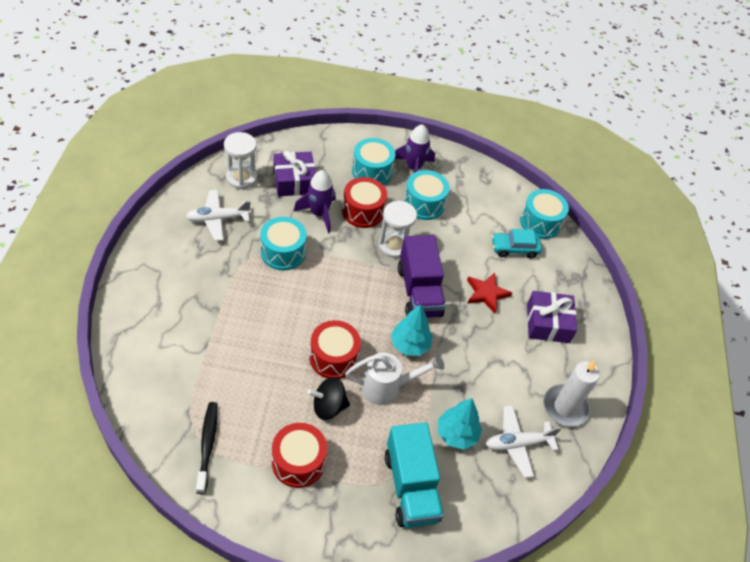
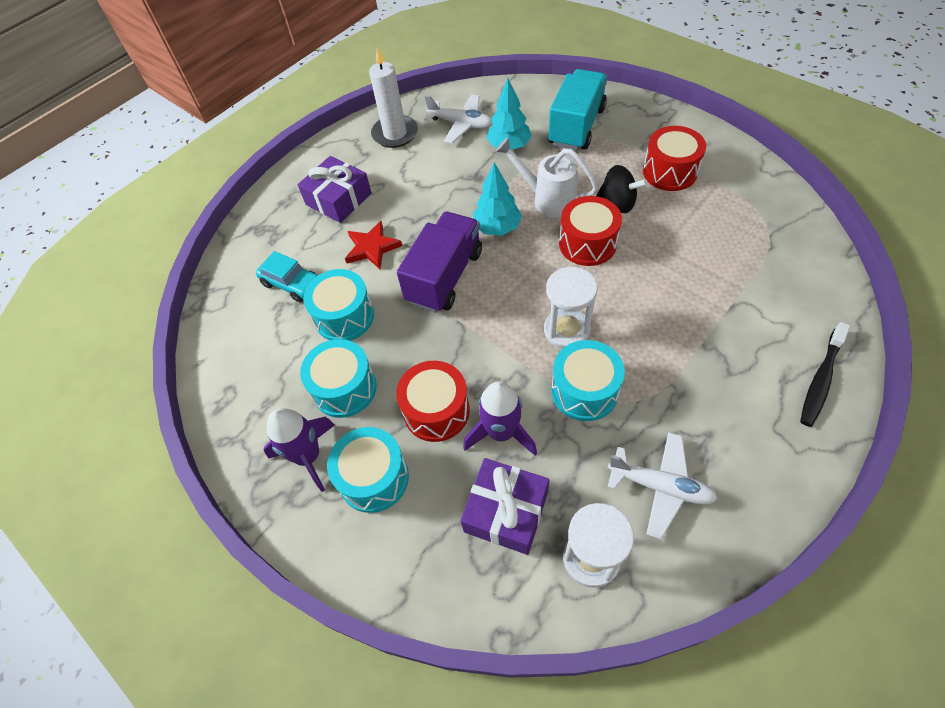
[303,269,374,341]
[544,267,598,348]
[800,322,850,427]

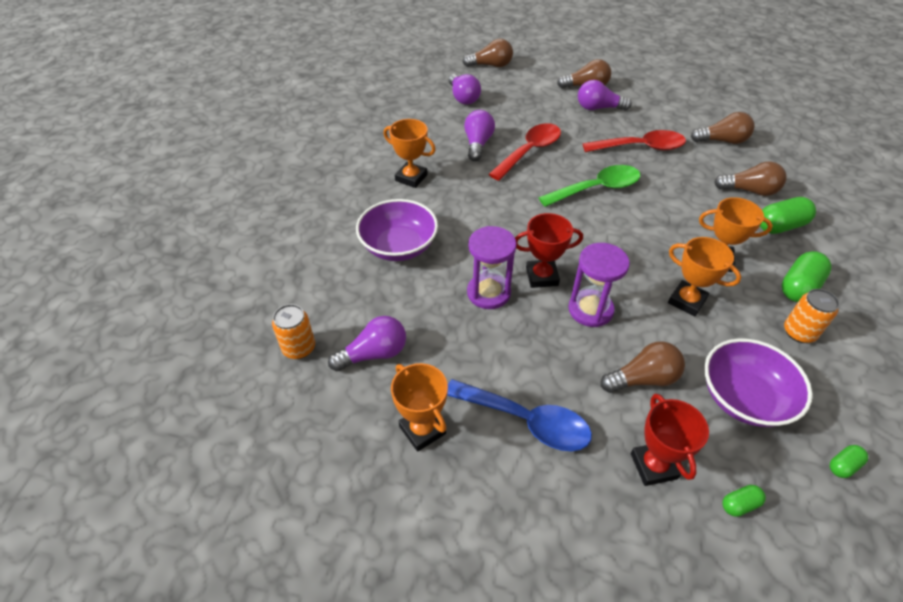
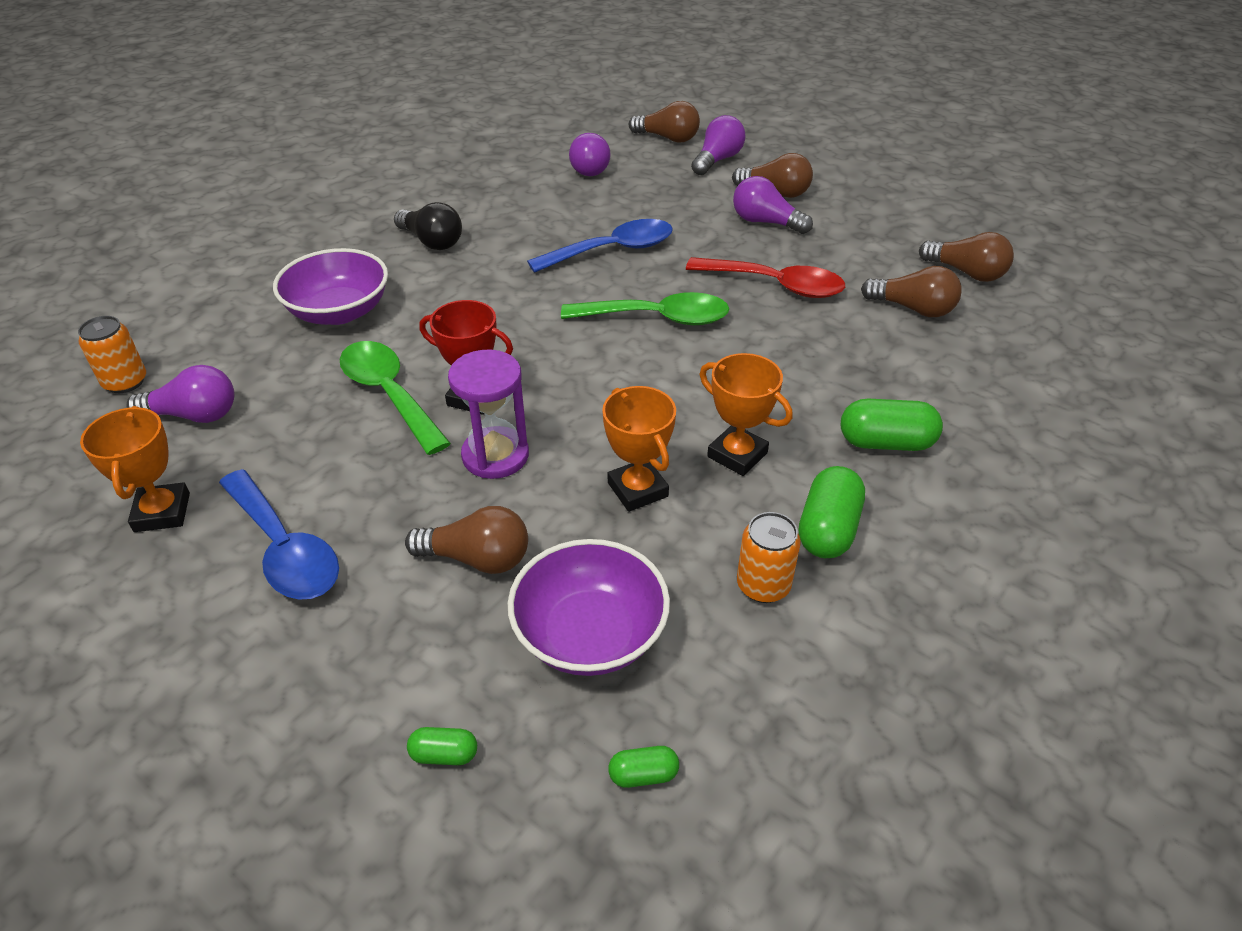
[691,115,746,175]
[394,202,462,250]
[527,219,673,273]
[919,232,1014,282]
[339,341,451,455]
[799,466,865,558]
[631,394,709,486] (first image)

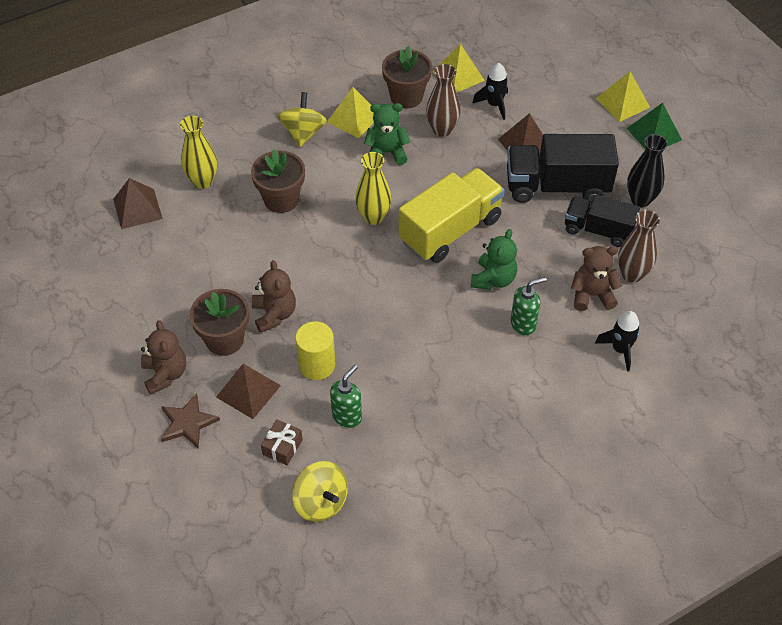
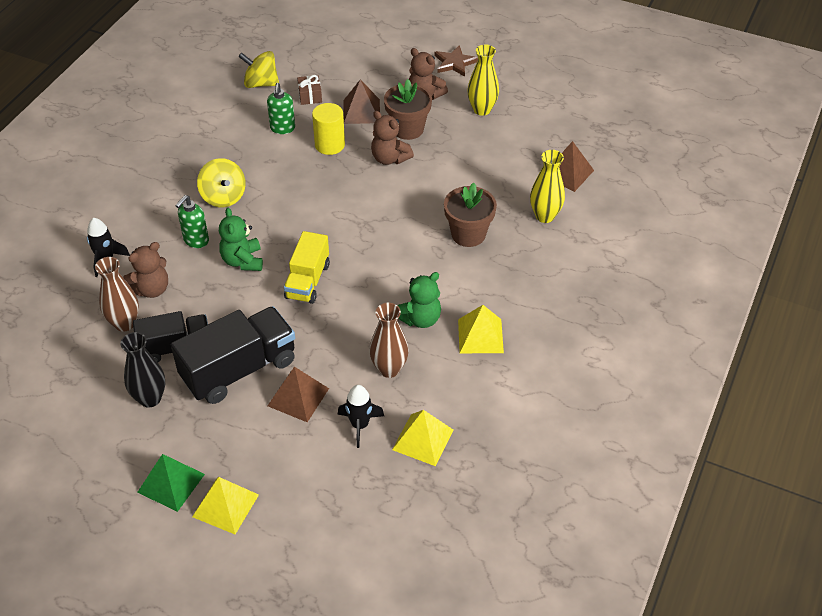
[382,45,432,108] (first image)
[197,158,245,207]
[467,45,499,116]
[284,231,330,304]
[434,45,478,77]

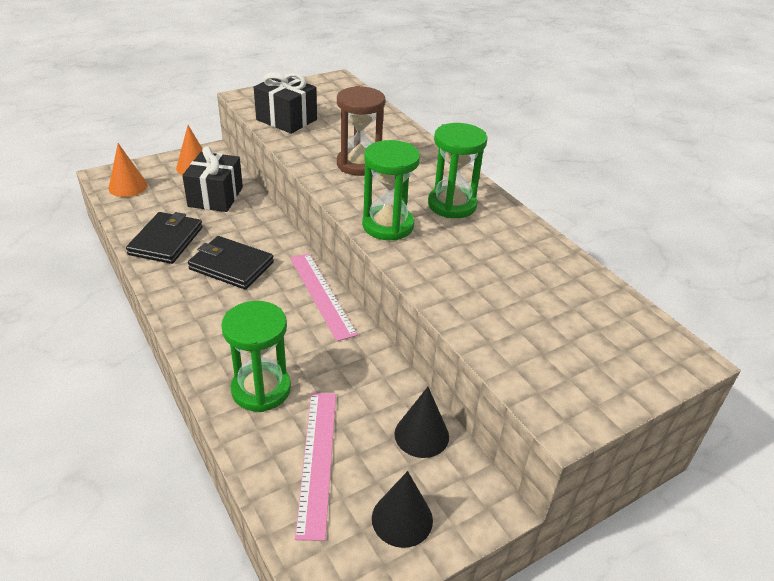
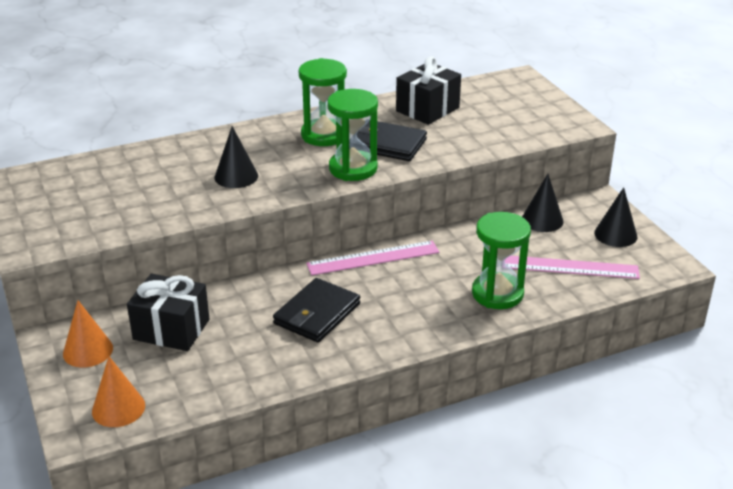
[396,56,461,125]
[214,126,258,188]
[356,121,427,161]

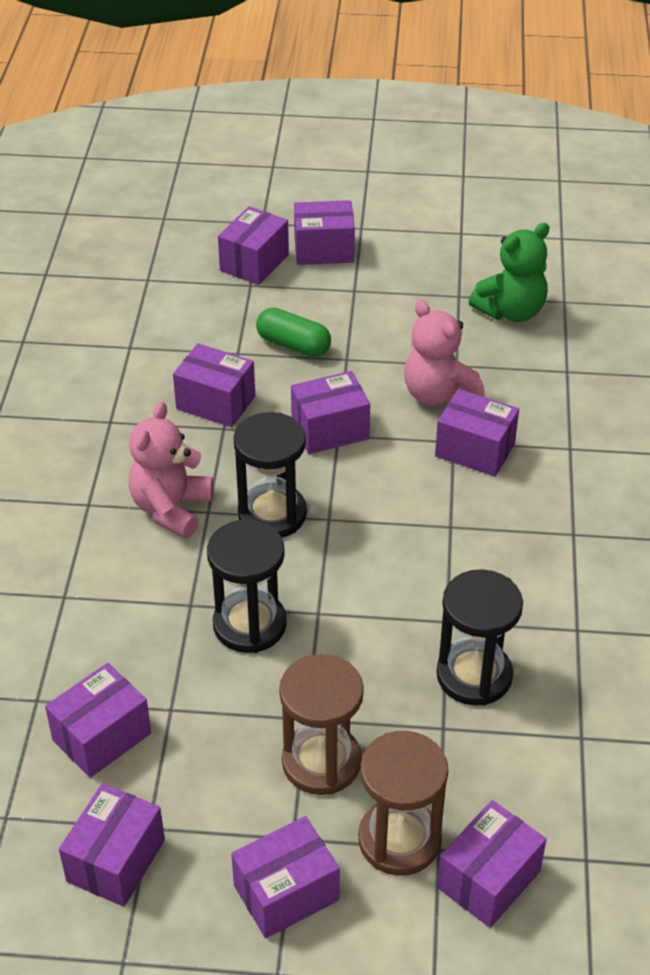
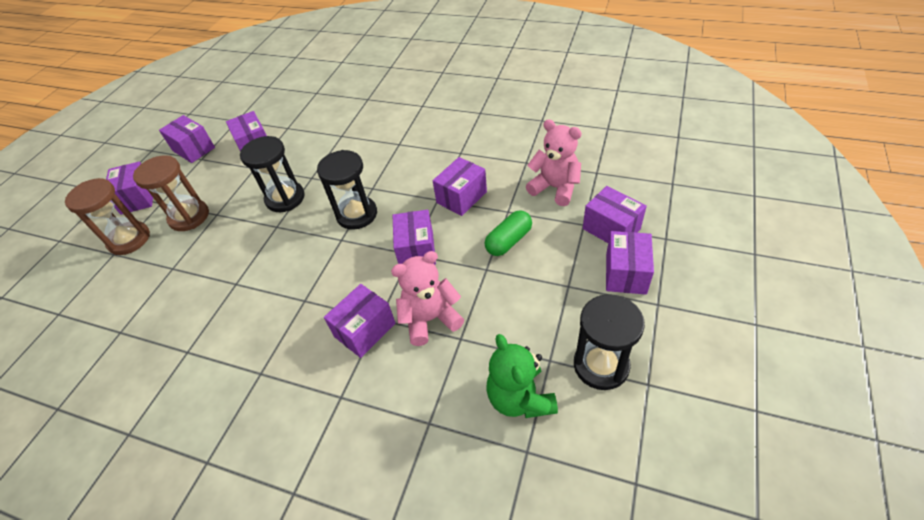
[526,119,582,206]
[574,294,645,390]
[437,800,547,928] (first image)

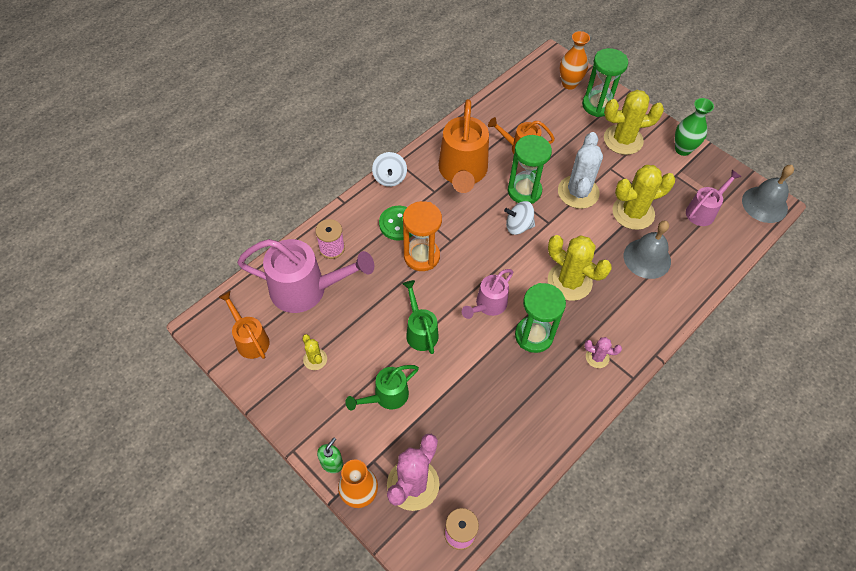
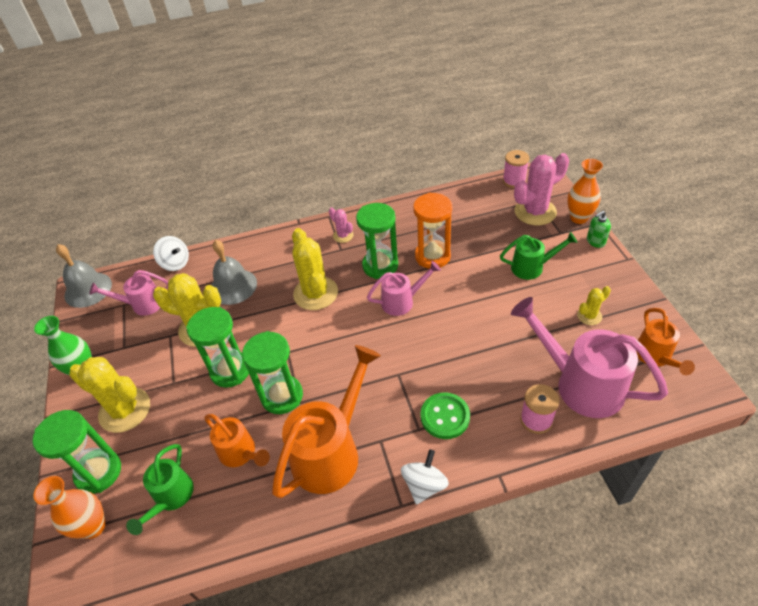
[186,307,249,388]
[413,193,452,269]
[153,236,189,271]
[126,444,194,535]
[577,286,611,325]

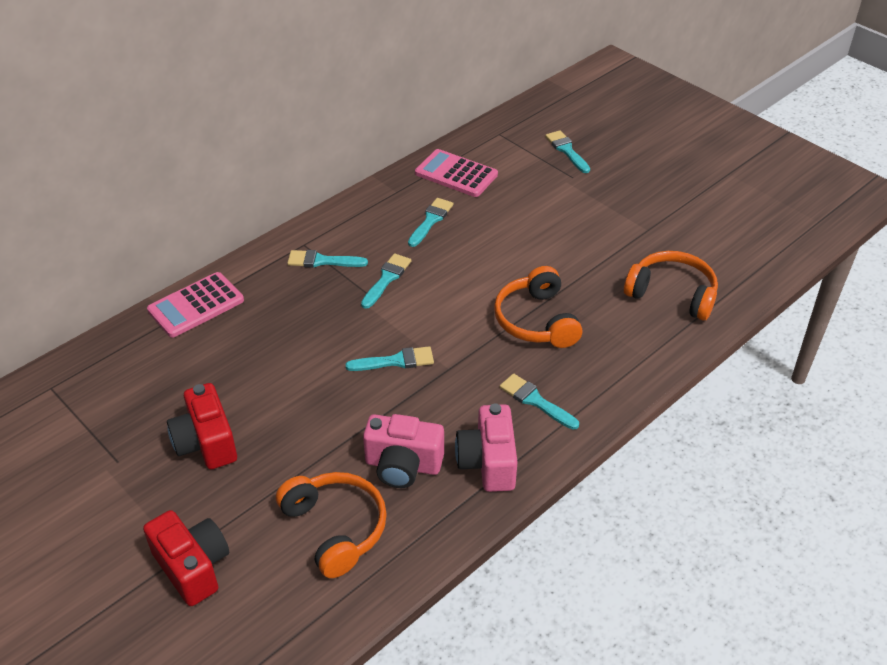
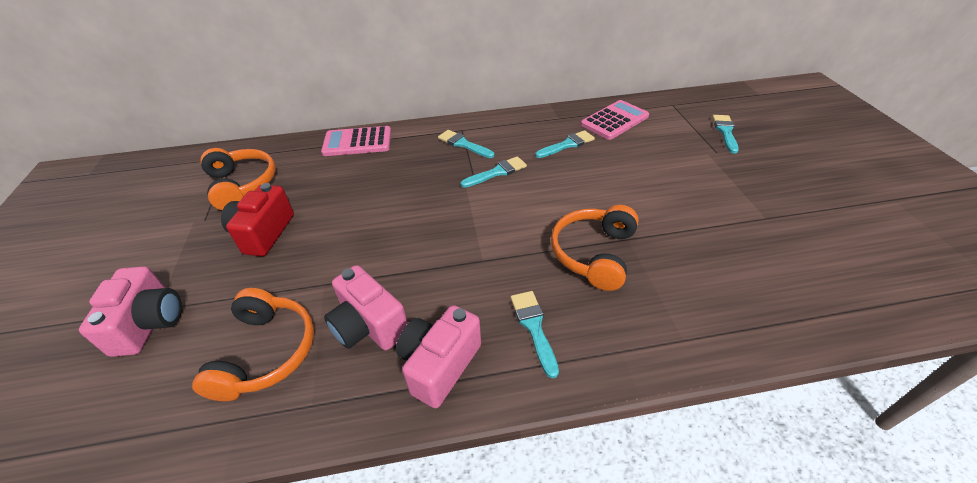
[581,100,649,140]
[200,148,276,210]
[346,346,434,371] (first image)
[79,266,182,357]

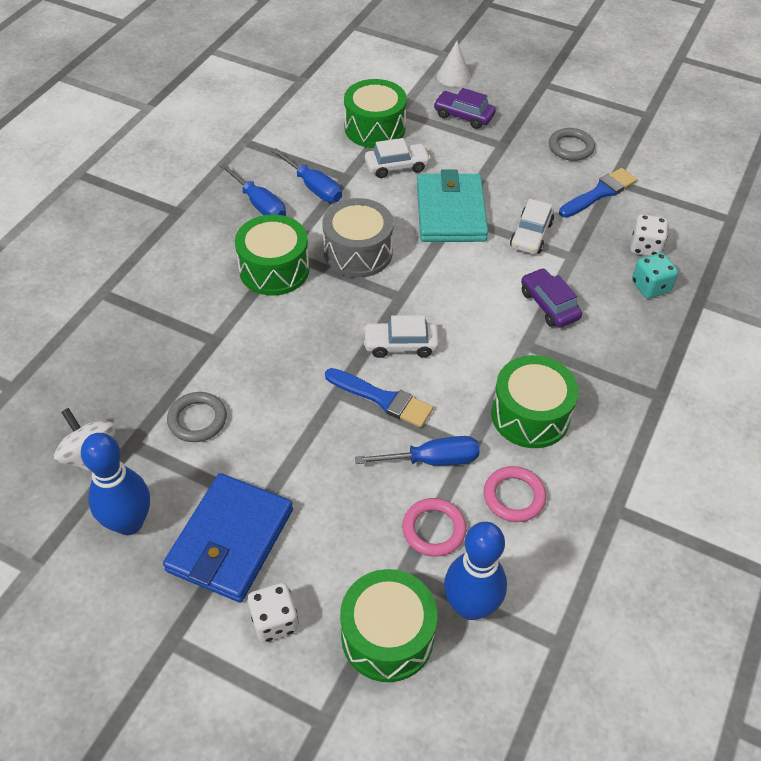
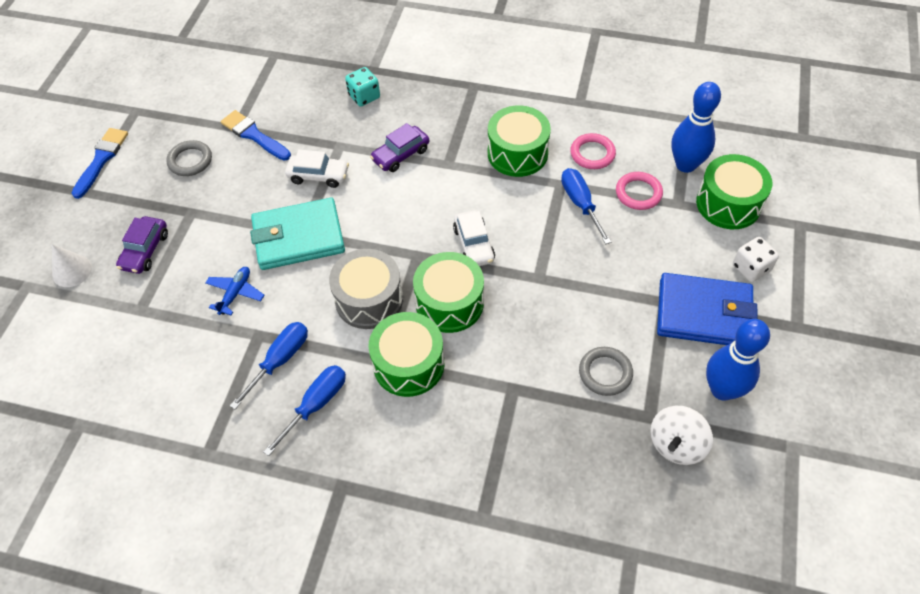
[413,252,484,333]
[206,267,264,315]
[630,214,668,256] (first image)
[72,128,128,199]

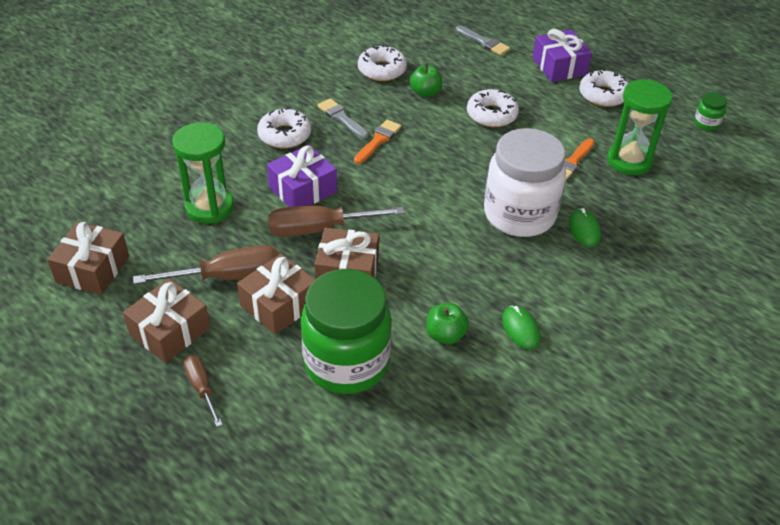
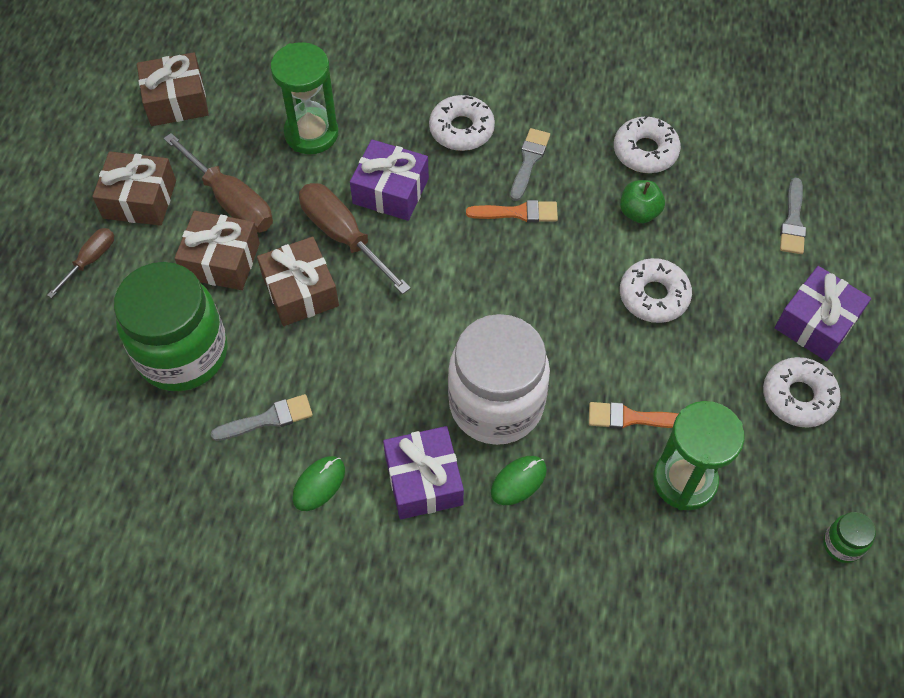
[211,394,313,441]
[383,426,464,519]

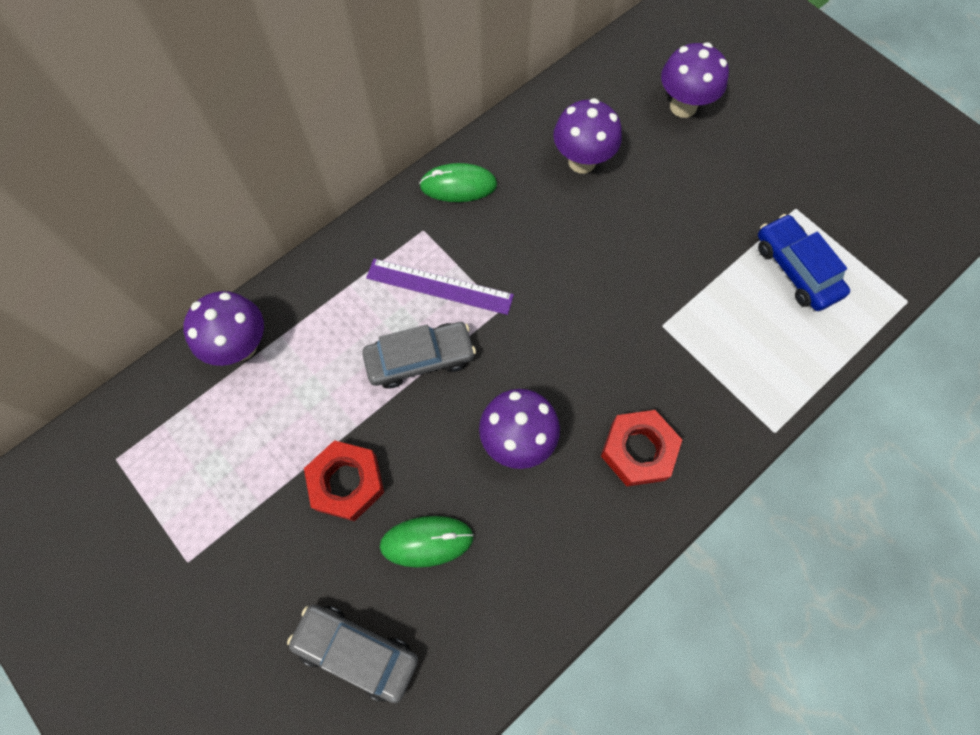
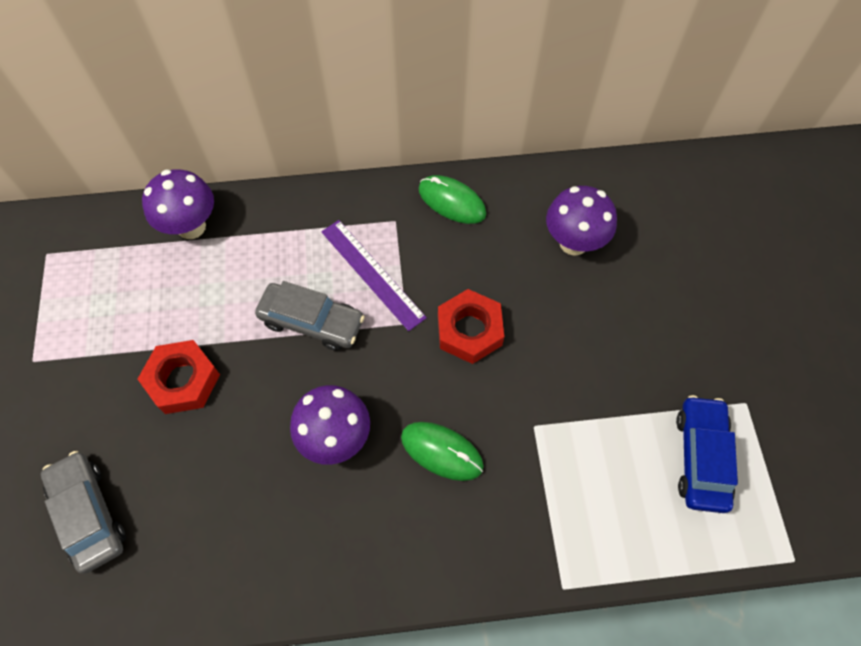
[661,42,729,118] (first image)
[438,289,504,364]
[401,422,484,481]

